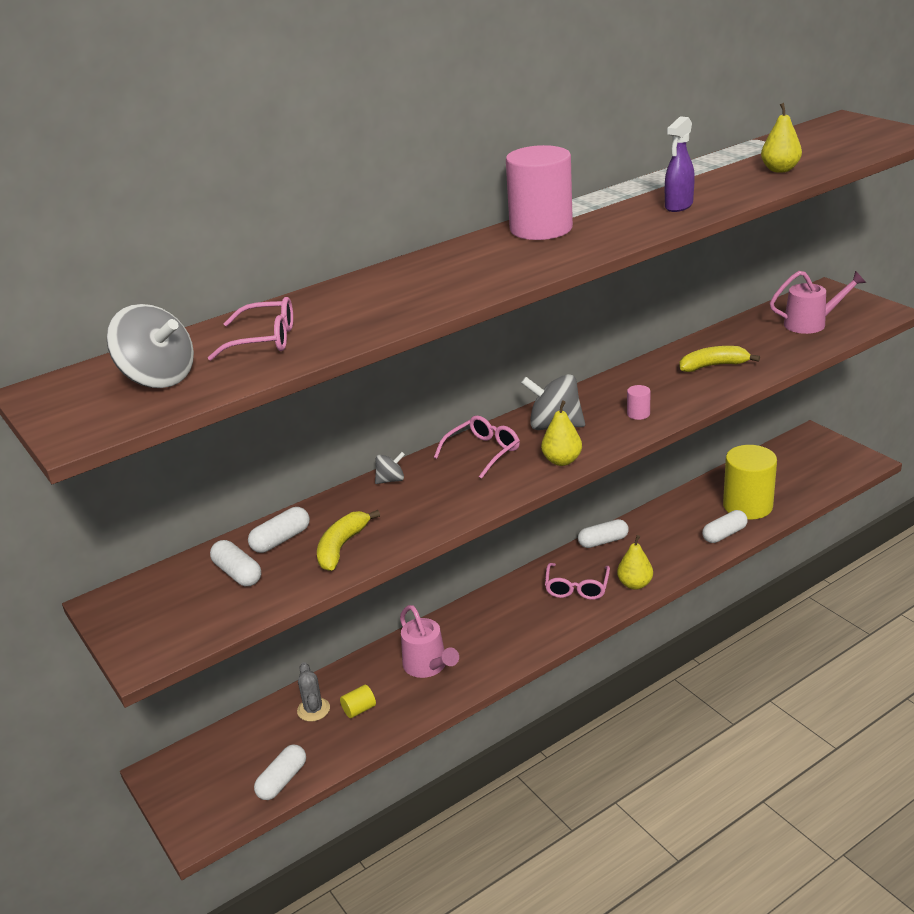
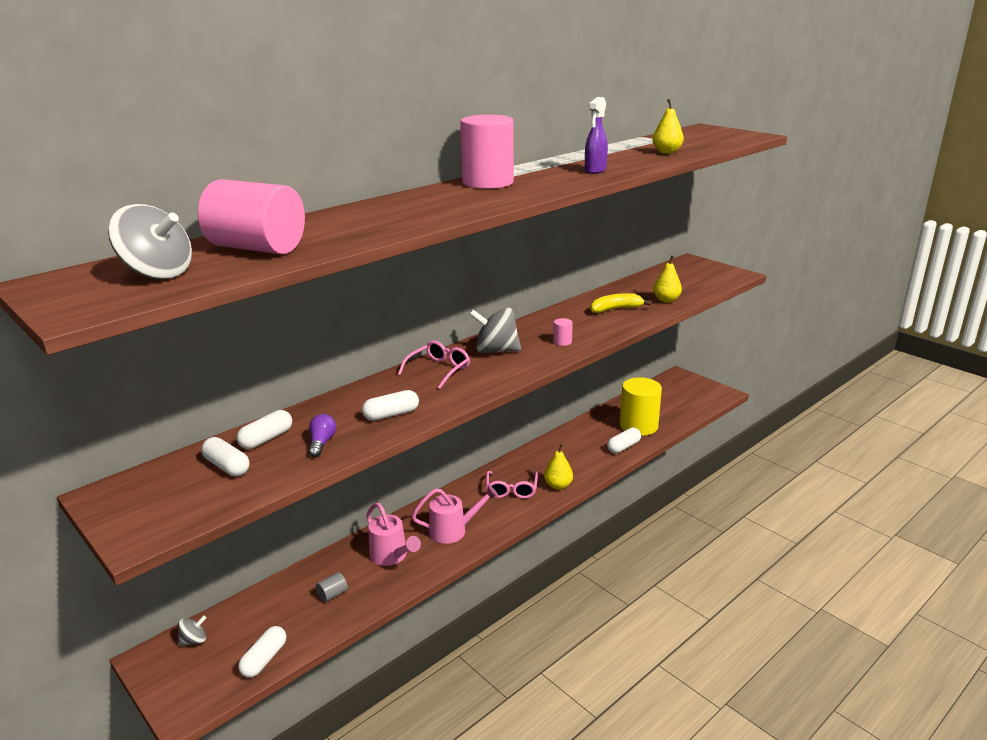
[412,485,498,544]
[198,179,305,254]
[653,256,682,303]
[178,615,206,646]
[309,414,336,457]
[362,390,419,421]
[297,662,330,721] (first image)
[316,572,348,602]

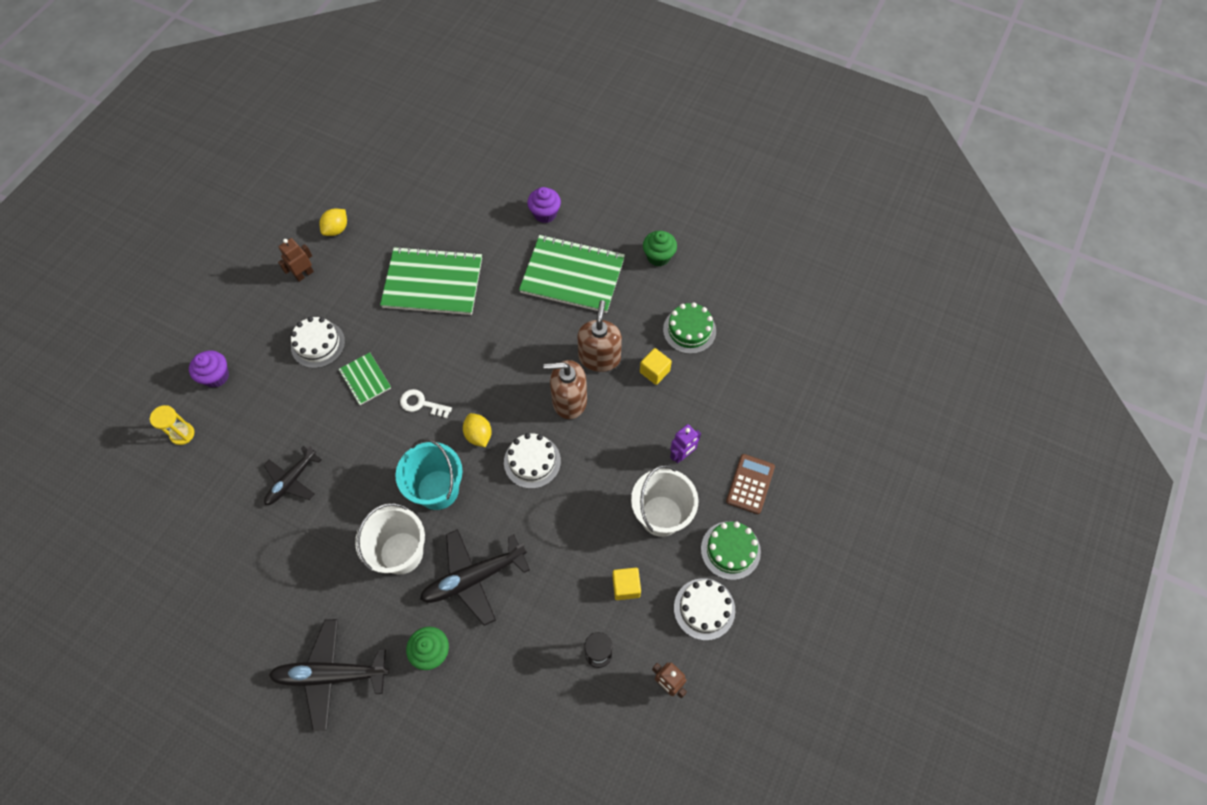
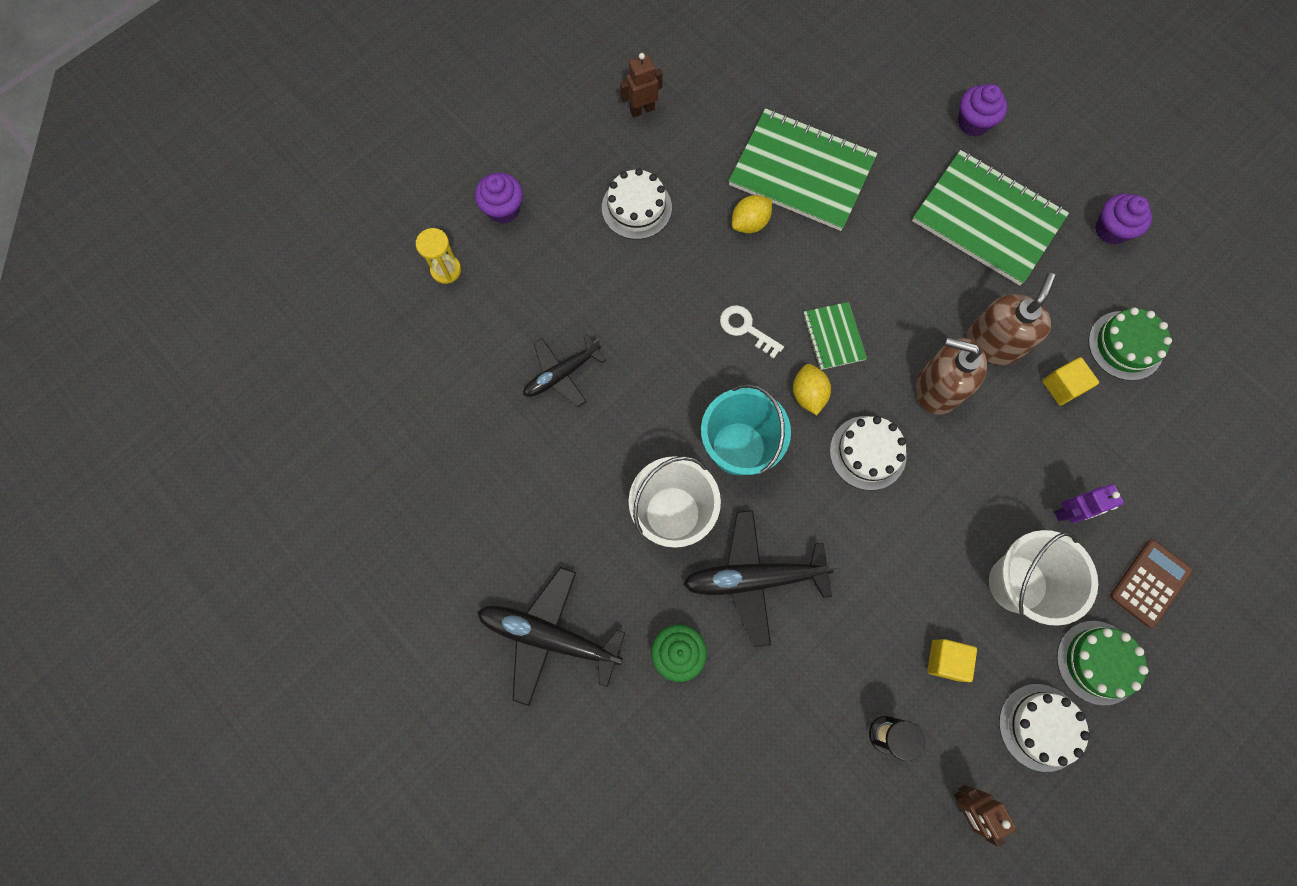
[732,195,772,233]
[1095,194,1152,245]
[803,302,867,370]

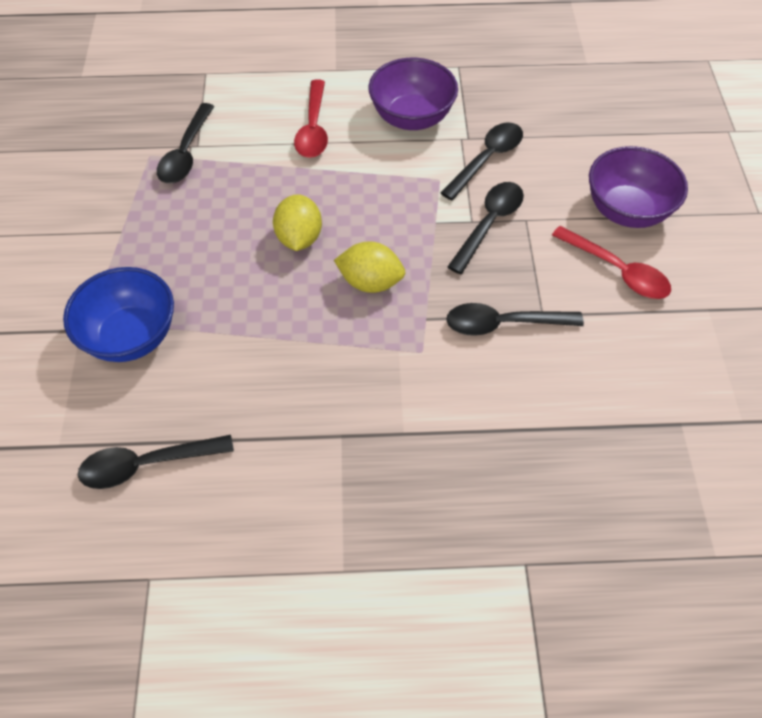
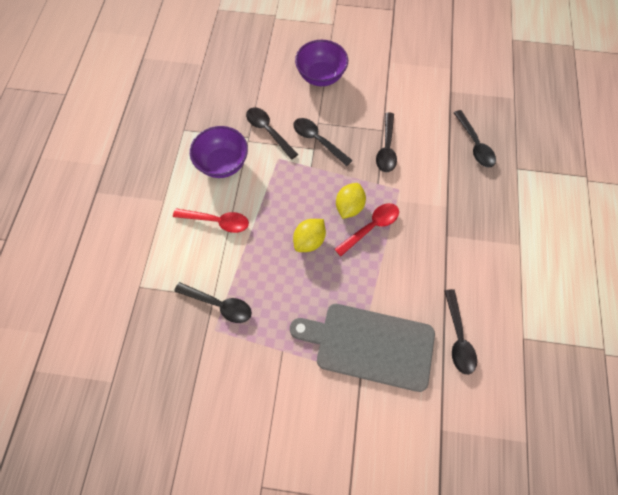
[293,219,326,252]
[335,203,399,256]
[290,304,435,392]
[454,110,496,167]

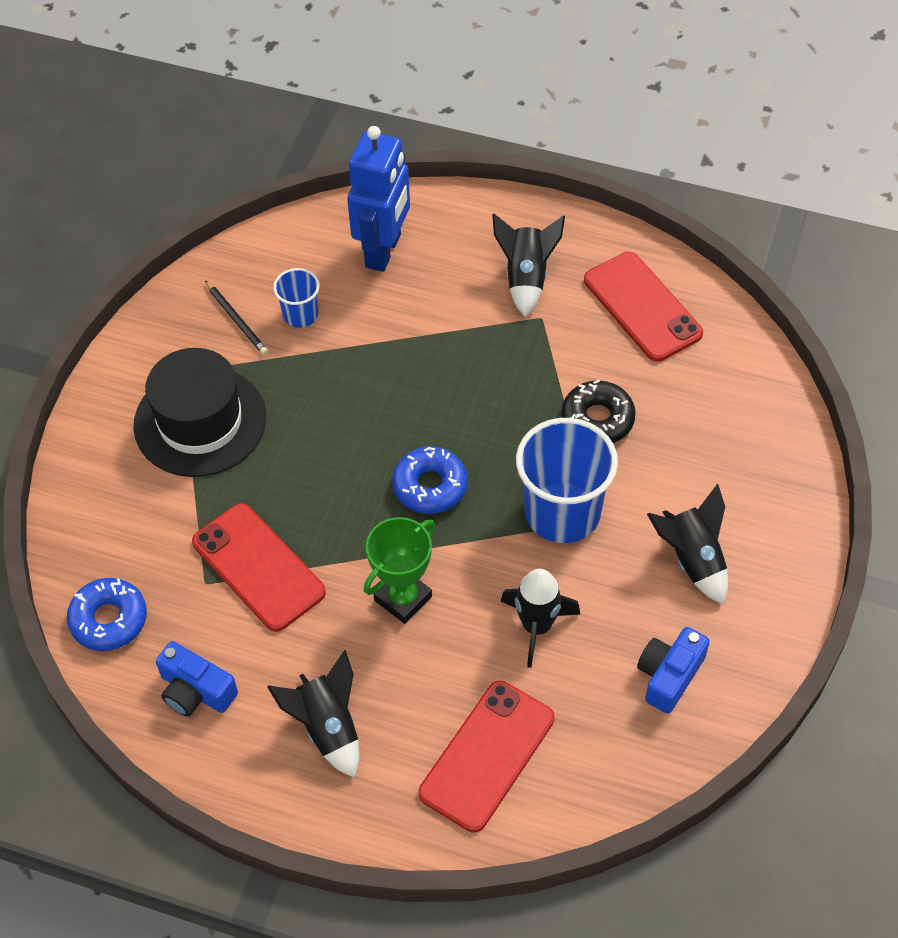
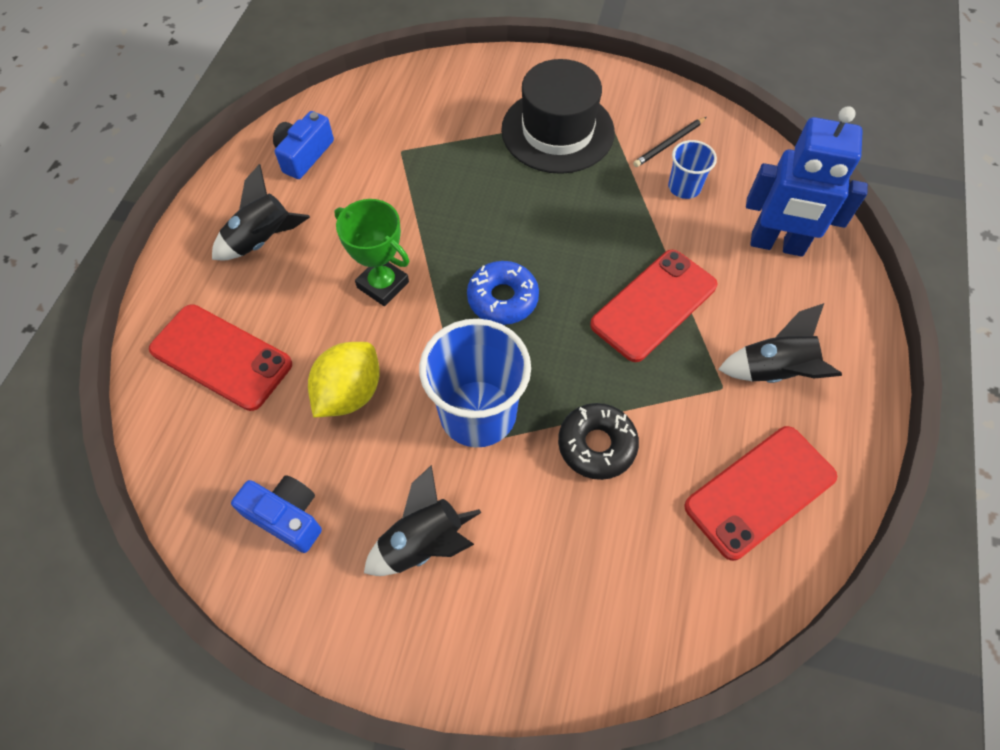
[590,250,717,362]
[308,342,380,417]
[67,578,147,651] (first image)

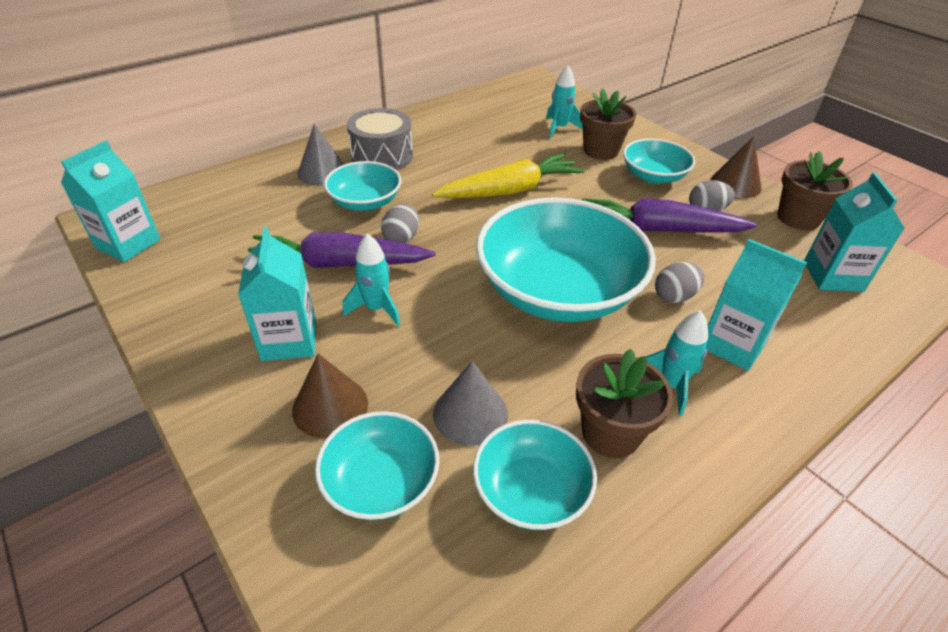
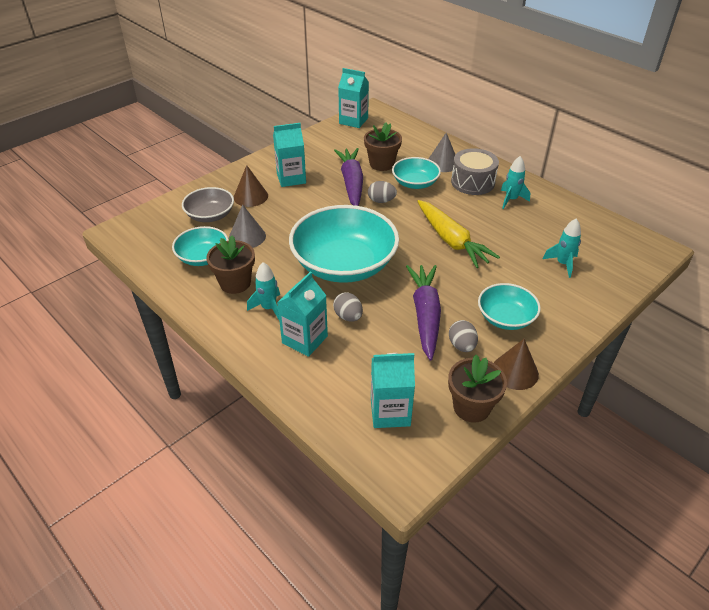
[364,122,402,171]
[501,156,530,209]
[182,187,234,222]

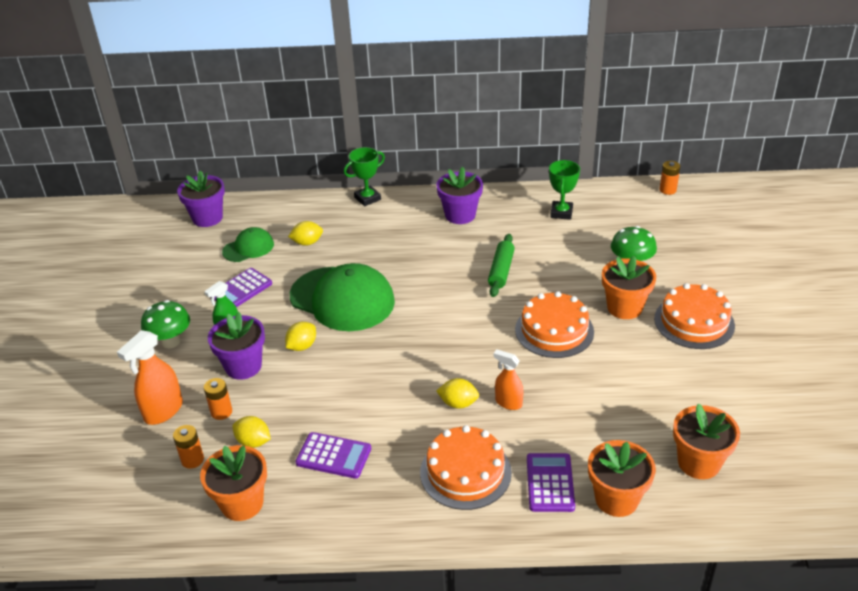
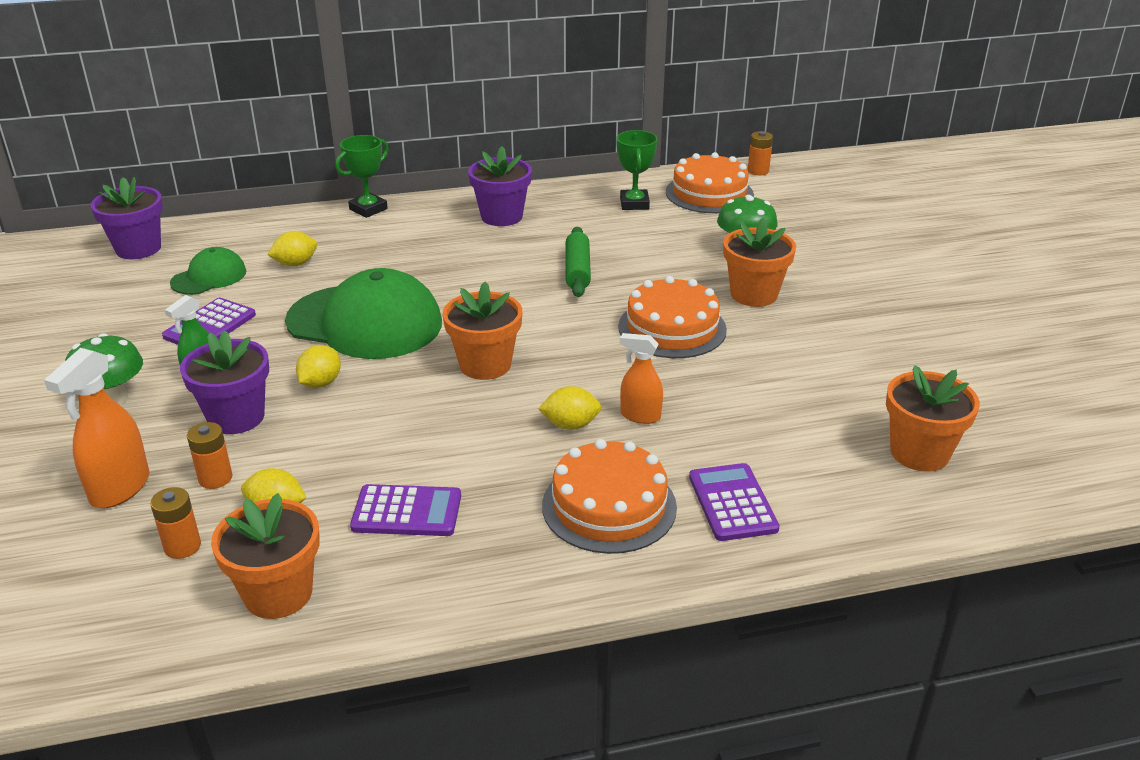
[666,152,754,213]
[443,282,522,380]

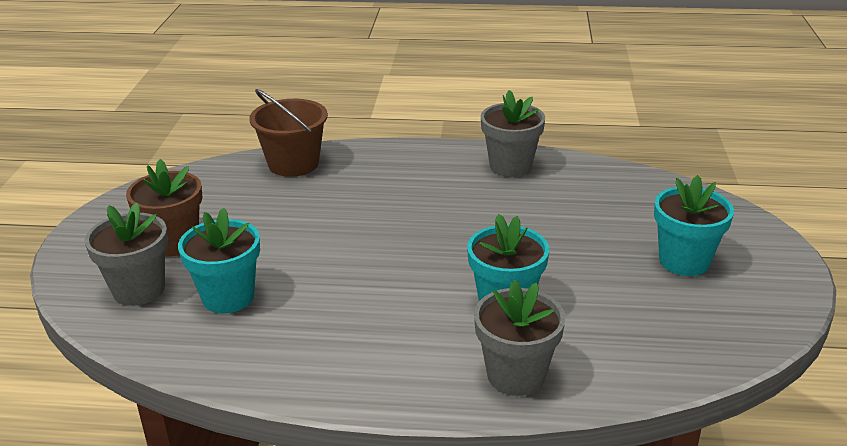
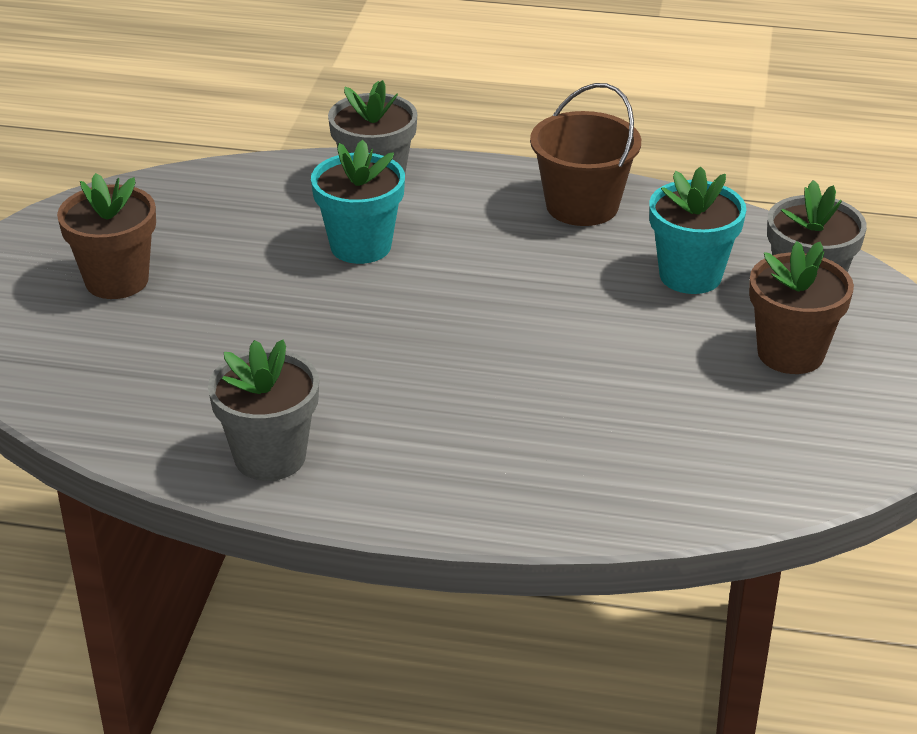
[530,83,641,226]
[57,173,156,299]

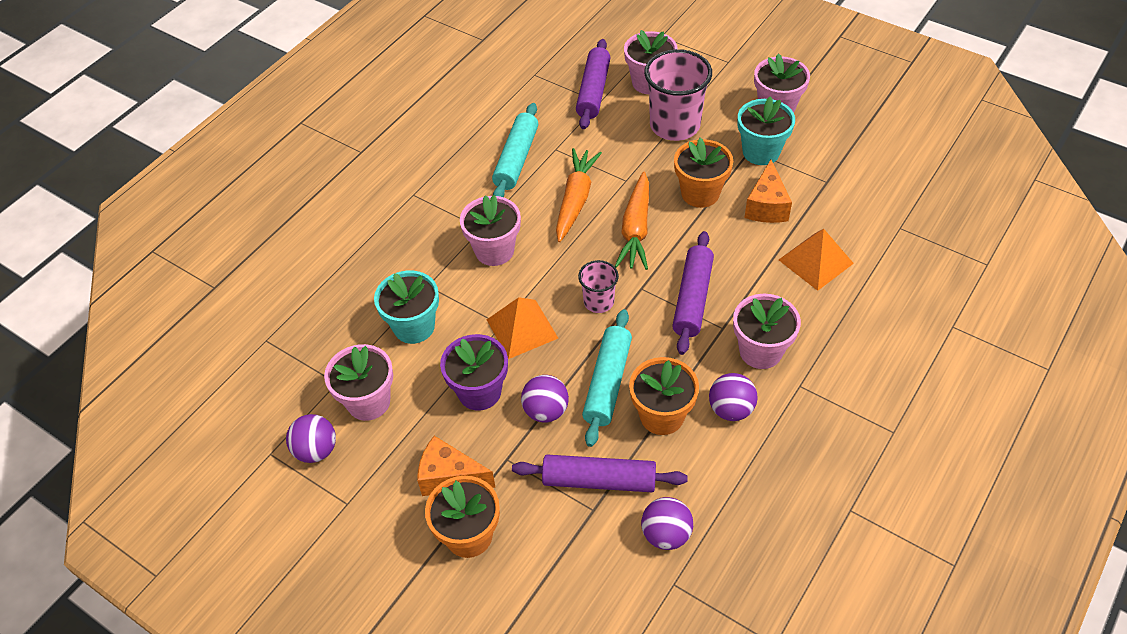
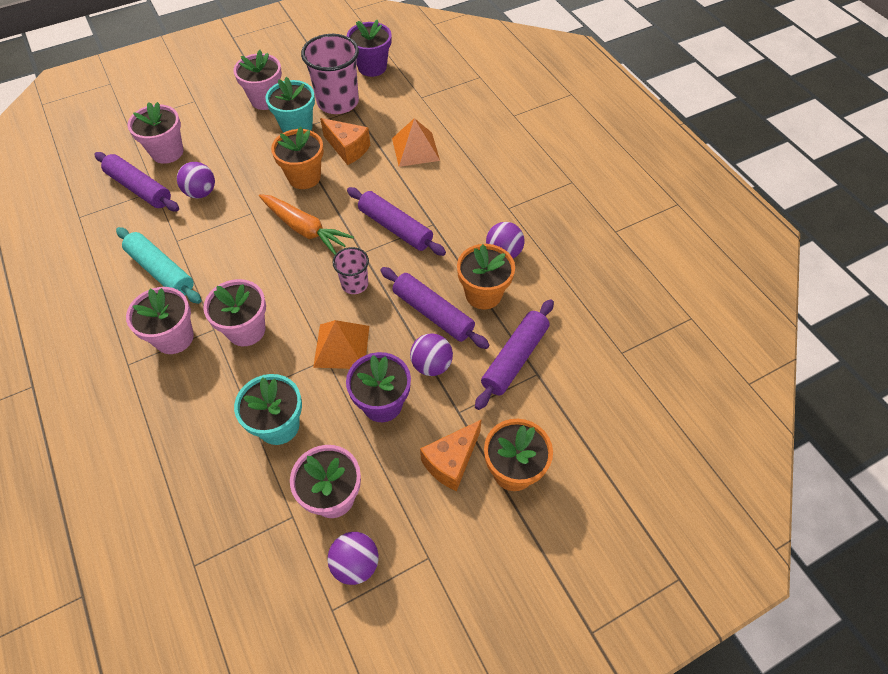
[301,34,359,114]
[556,148,602,242] (first image)
[126,287,194,354]
[380,267,490,349]
[177,162,215,199]
[347,19,392,77]

